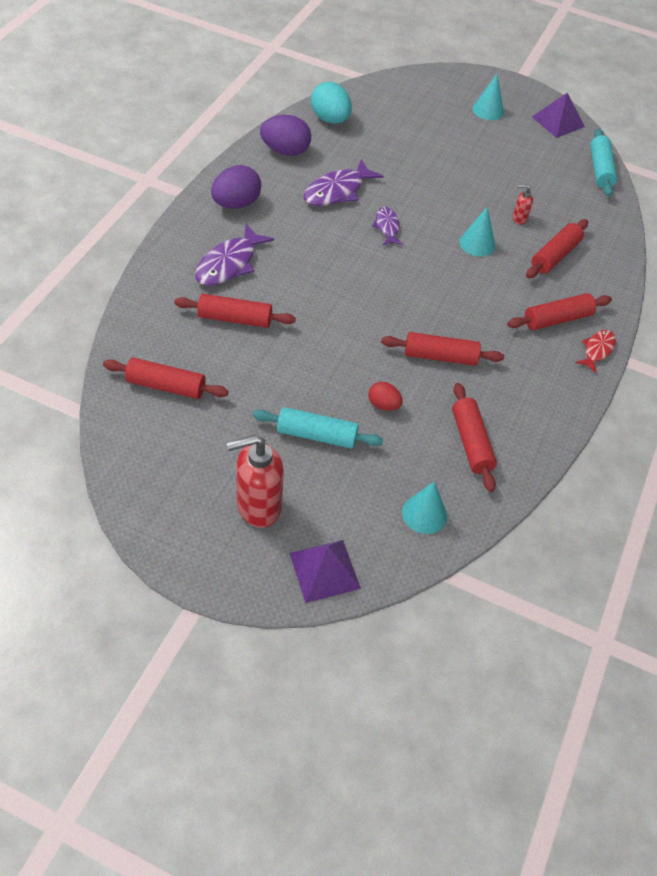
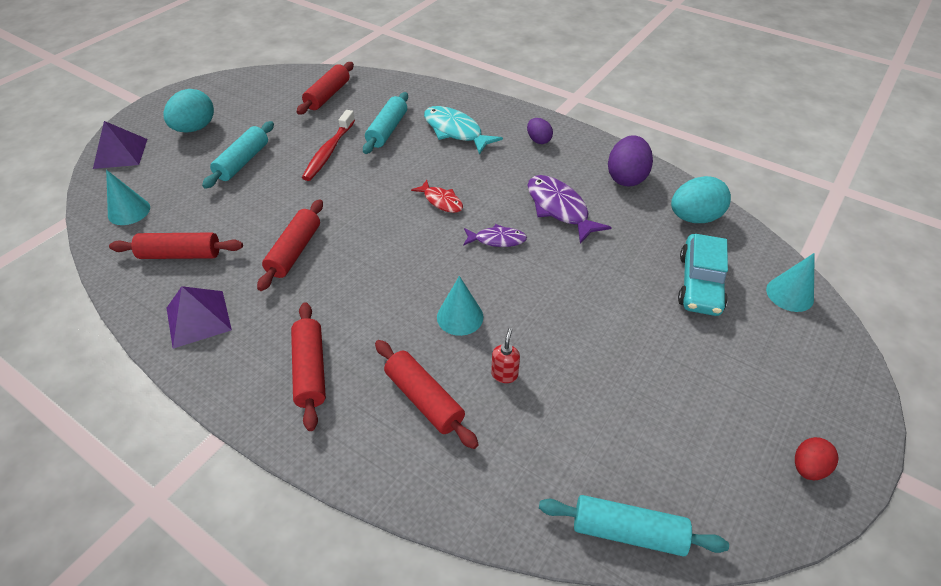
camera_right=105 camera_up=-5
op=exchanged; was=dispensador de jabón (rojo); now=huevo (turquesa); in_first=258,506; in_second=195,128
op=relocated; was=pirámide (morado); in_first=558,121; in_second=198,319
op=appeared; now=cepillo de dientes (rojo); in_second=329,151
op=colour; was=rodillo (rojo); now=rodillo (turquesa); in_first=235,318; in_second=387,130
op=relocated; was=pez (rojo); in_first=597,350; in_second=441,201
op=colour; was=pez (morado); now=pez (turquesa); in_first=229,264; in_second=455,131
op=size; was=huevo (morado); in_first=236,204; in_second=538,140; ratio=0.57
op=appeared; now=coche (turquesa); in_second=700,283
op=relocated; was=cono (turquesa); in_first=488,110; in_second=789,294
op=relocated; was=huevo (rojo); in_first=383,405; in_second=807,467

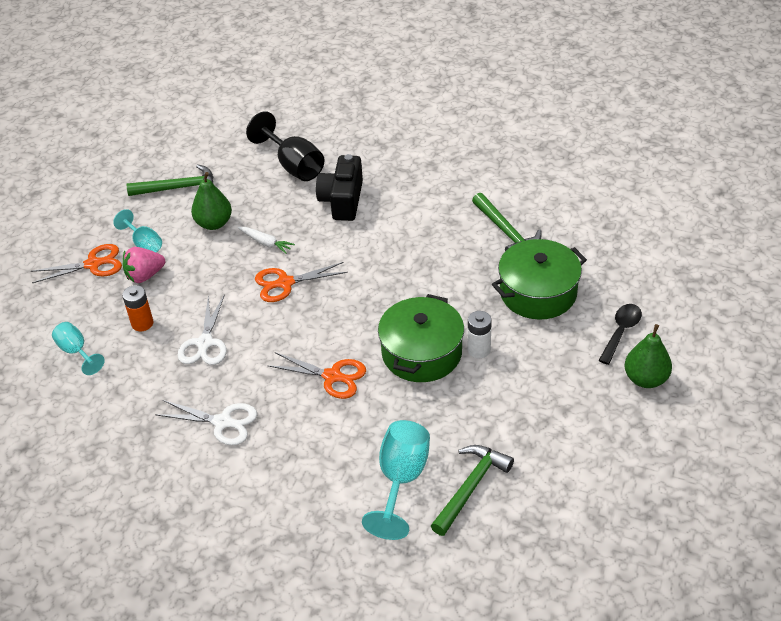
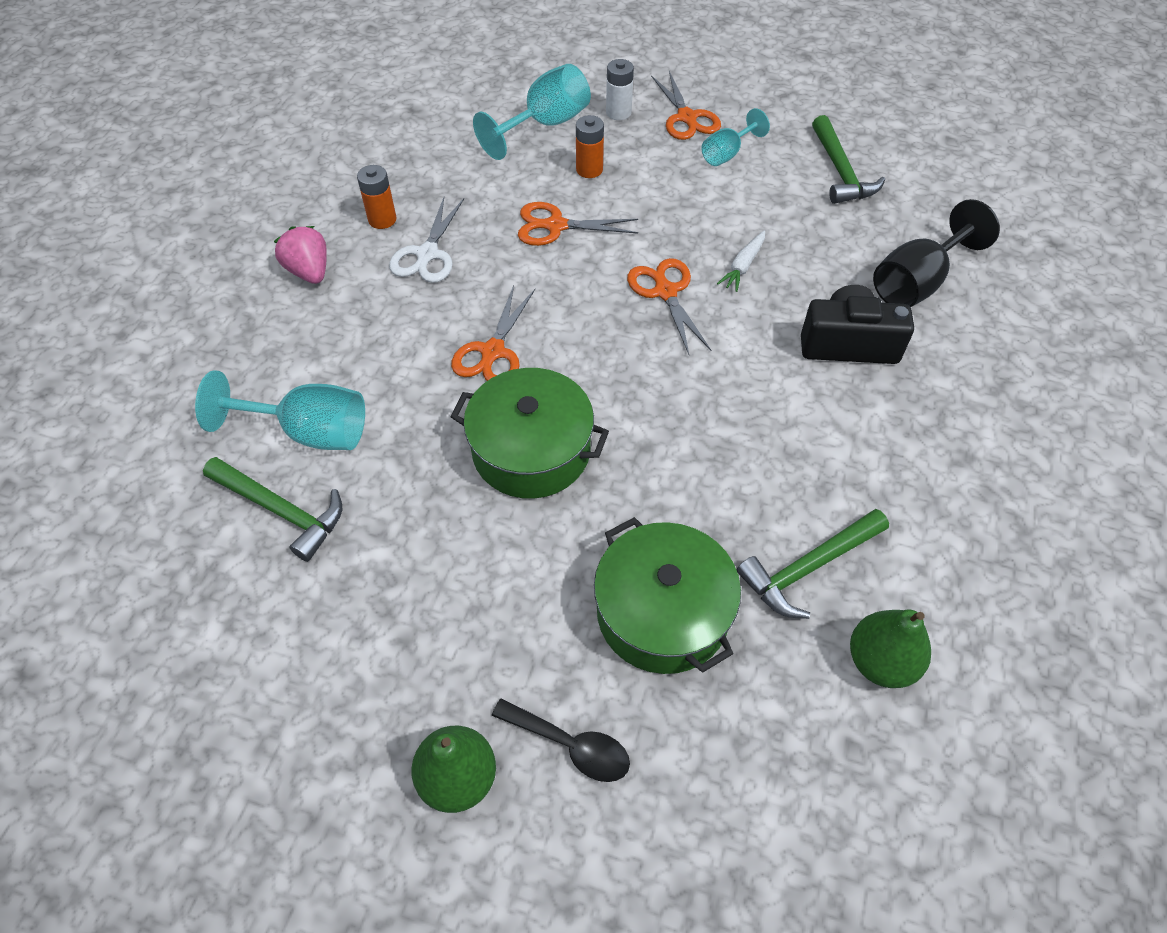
camera_right=85 camera_up=10
op=relocated; was=fresa (rosa); in_first=145,275; in_second=309,271
op=appeared; now=pila (naranja); in_second=382,219
op=size; was=copa (turquesa); in_first=76,351; in_second=545,125; ratio=1.66
op=colour; was=tijeras (blanco); now=tijeras (naranja); in_first=205,343; in_second=556,226
op=relocated; was=pila (blanco); in_first=479,350; in_second=618,112
op=relocated; was=pera (verde); in_first=214,223; in_second=880,661

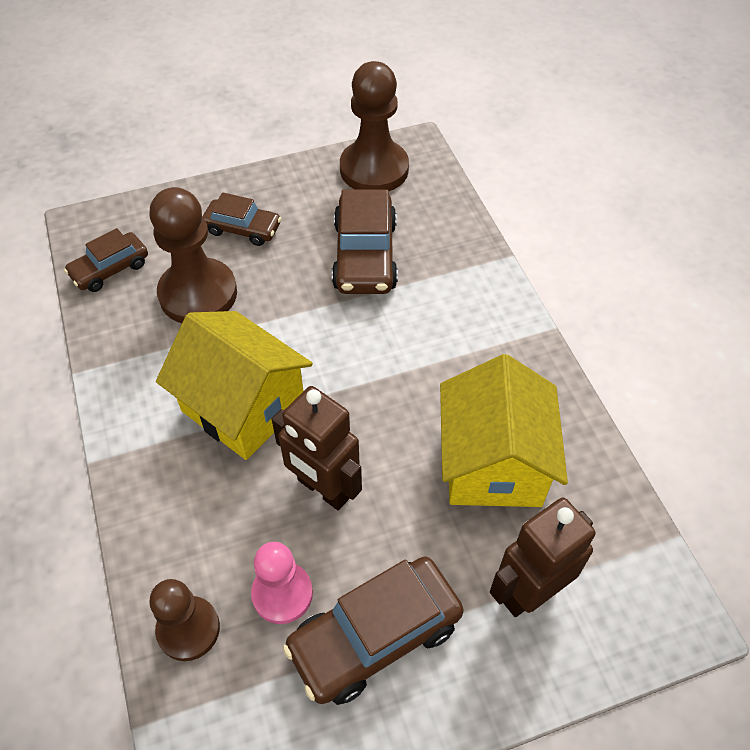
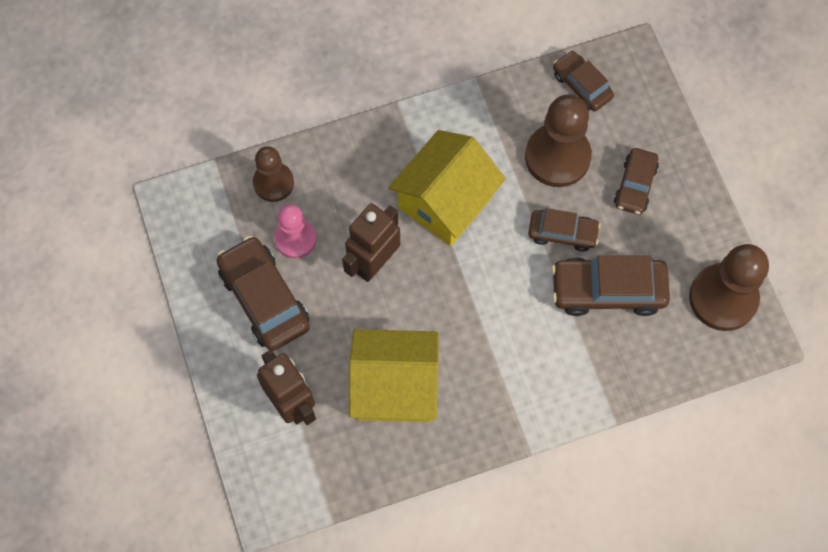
camera_right=90 camera_up=15
op=appeared; now=coche (marrón); in_second=562,233

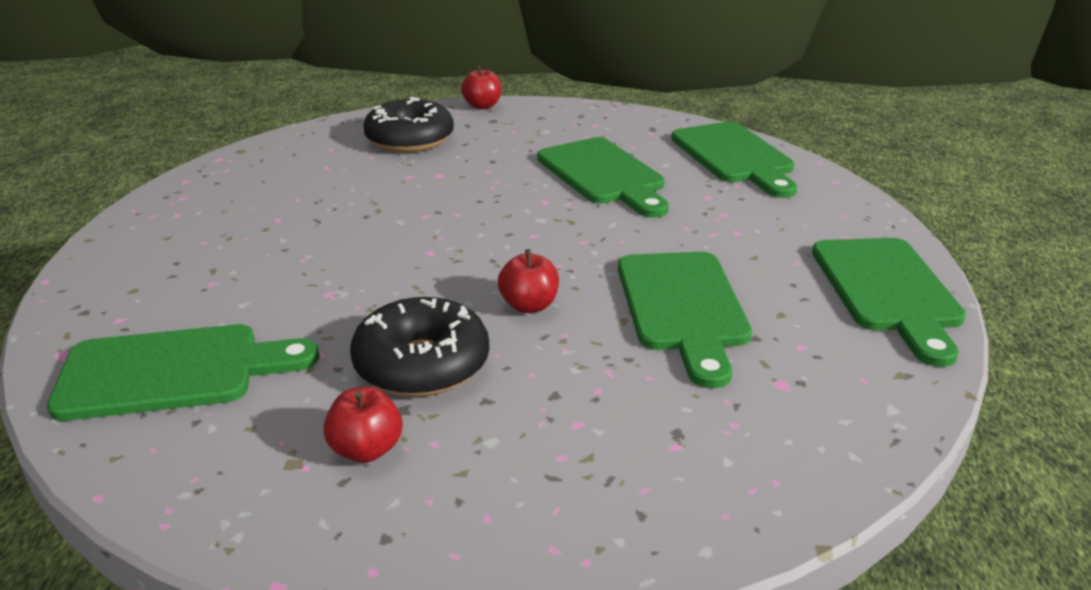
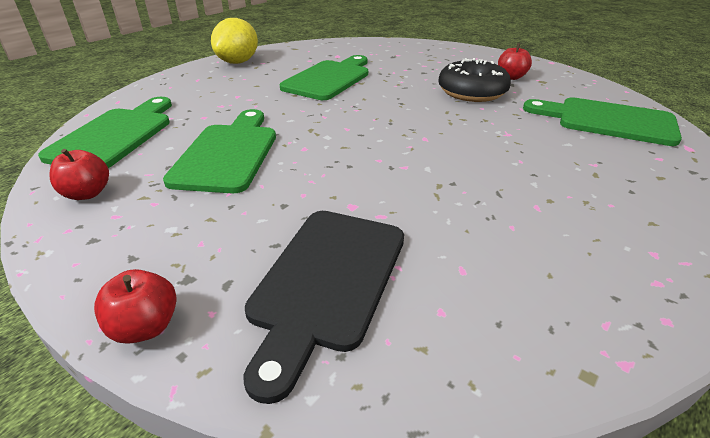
camera_right=-145 camera_up=5
op=relocated; was=manzana (rojo); in_first=529,305; in_second=87,193
op=exchanged; was=tabla de cortar (verde); now=limón (amarillo); in_first=888,290; in_second=238,62
op=exchanged; was=rosquilla (negro); now=tabla de cortar (negro); in_first=410,139; in_second=327,282

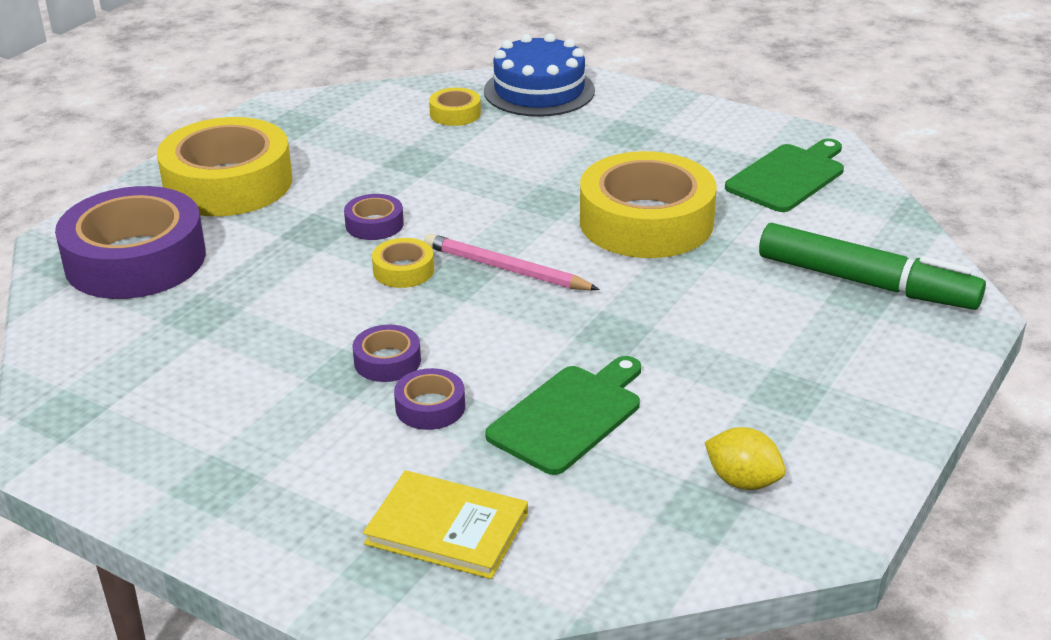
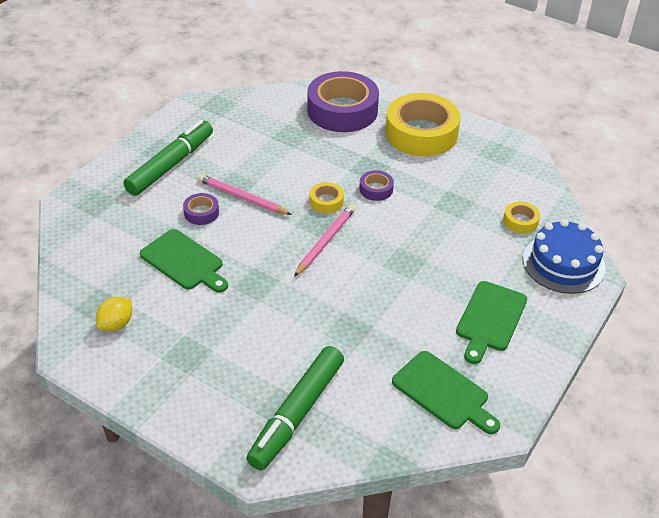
camera_right=90 camera_up=10
op=appeared; now=rotulador (verde); in_second=171,165
op=exchanged; was=cinta adhesiva (morado); now=lápiz (rosa); in_first=387,361; in_second=242,197
op=appeared; now=tabla de cortar (verde); in_second=490,319
op=missing; was=libro (amarillo); in_first=447,528
op=missing; was=cinta adhesiva (amarillo); in_first=646,221

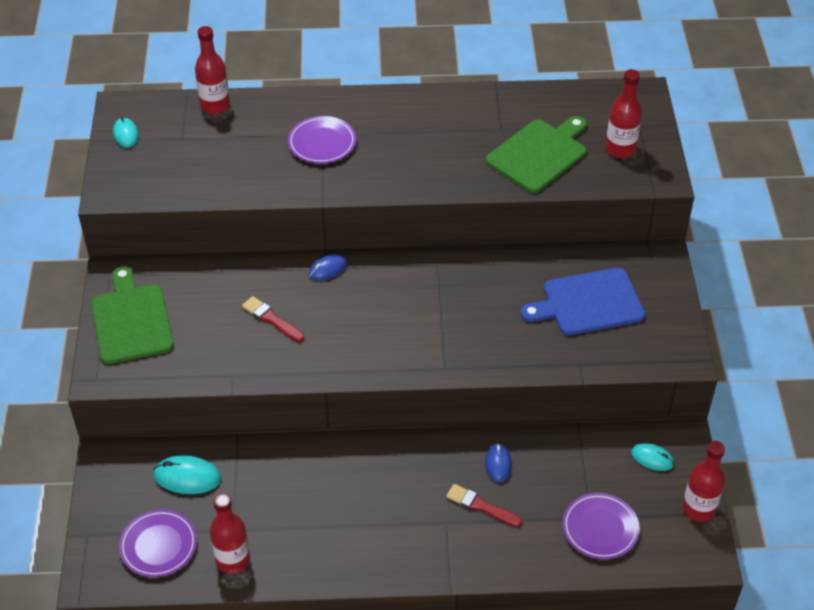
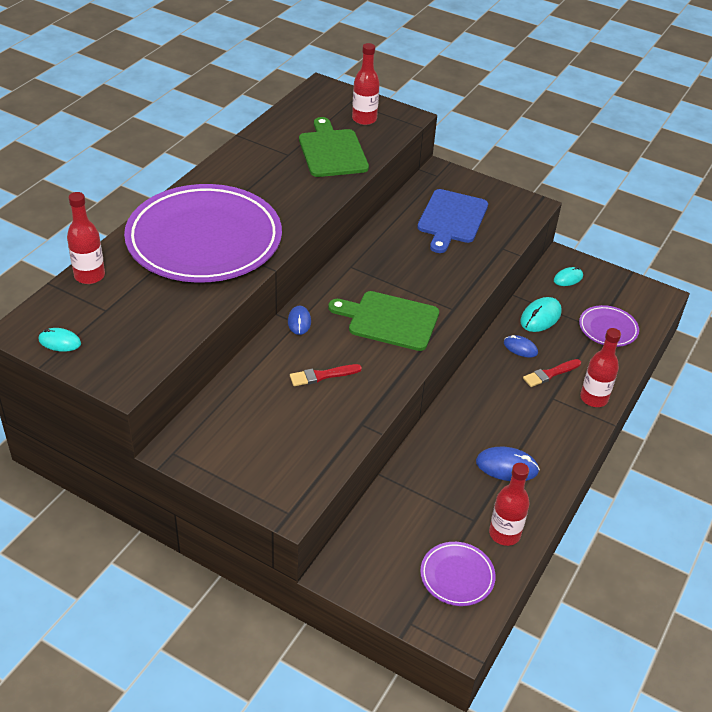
camera_right=-60 camera_up=-5
op=size; was=plato (morado); in_first=322,143; in_second=204,240; ratio=2.37
op=relocated; was=tabla de cortar (verde); in_first=131,320; in_second=389,320
op=appeared; now=ratón (azul); in_second=507,466
op=relocated; was=ratón (turquesa); in_first=187,477; in_second=540,317
op=relocated; was=botella (rojo); in_first=698,509; in_second=593,398

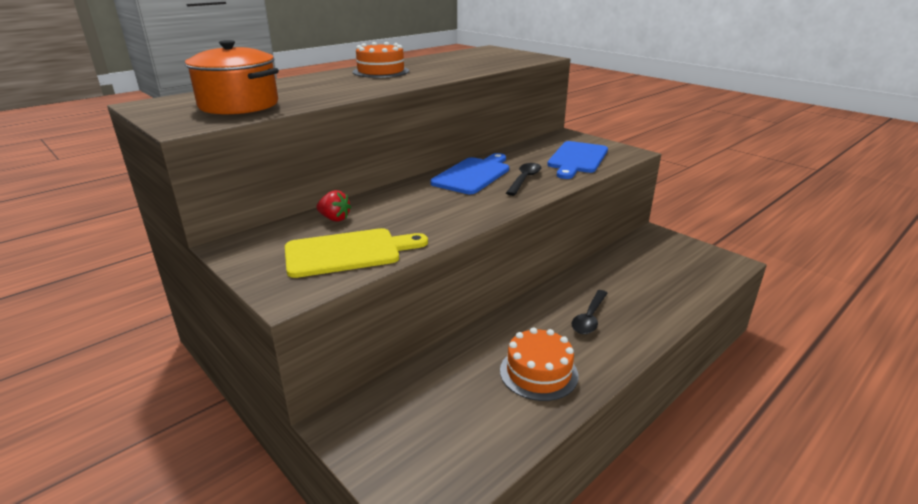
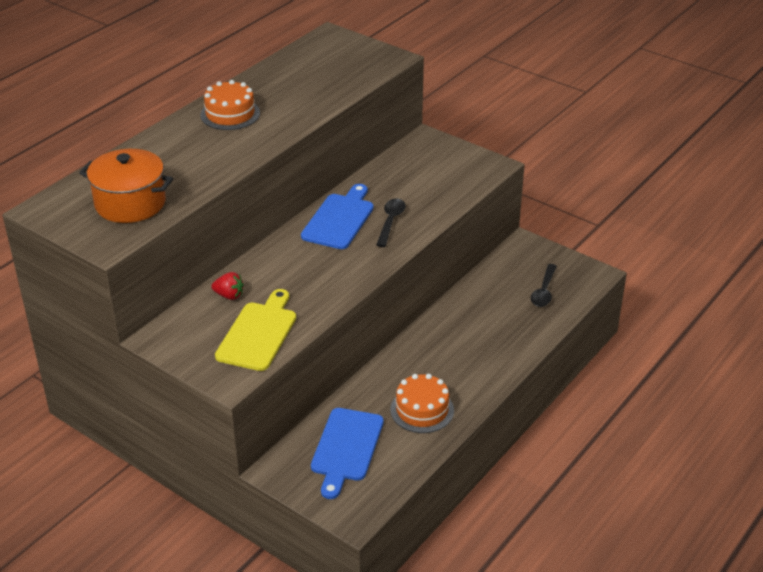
camera_right=-10 camera_up=10
op=spun; was=tabla de cortar (amarillo); in_first=348,252; in_second=258,333; clockwise=-45
op=relocated; was=tabla de cortar (azul); in_first=577,159; in_second=346,448
op=relocated; was=cuchara (negro); in_first=589,318; in_second=544,291

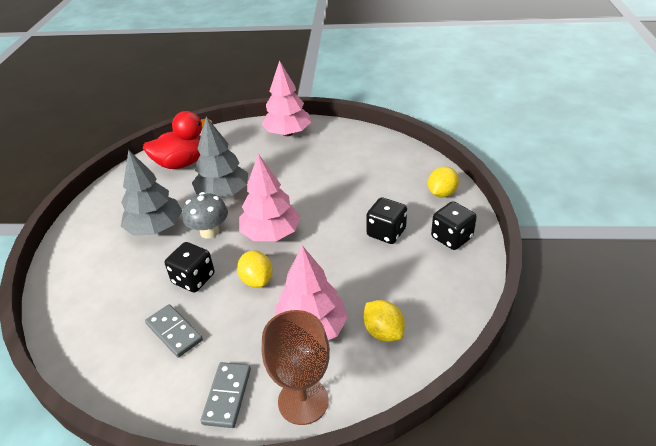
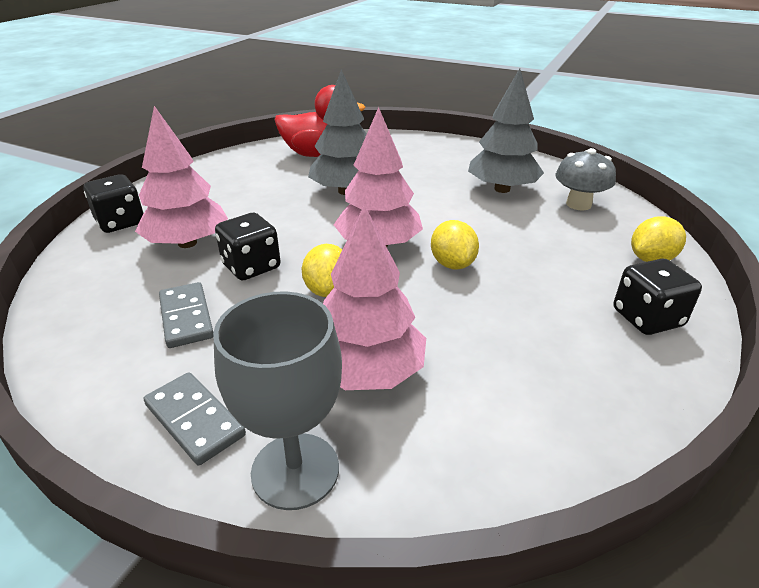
camera_right=20 camera_up=-5
op=relocated; was=dado (negro); in_first=386,232; in_second=120,222
op=relocated; was=árbol (rosa); in_first=287,133; in_second=187,243
op=spun; was=ficha de dominó (gris); in_first=227,396; in_second=194,420; clockwise=-75
op=colour; was=copa (marrón); now=copa (gris); in_first=303,401; in_second=295,470
op=relocated; was=limón (amarillo); in_first=383,332; in_second=452,264
op=relocated; was=árbol (gris); in_first=155,228; in_second=502,189
op=relocated; was=seta (gris); in_first=209,232; in_second=578,204

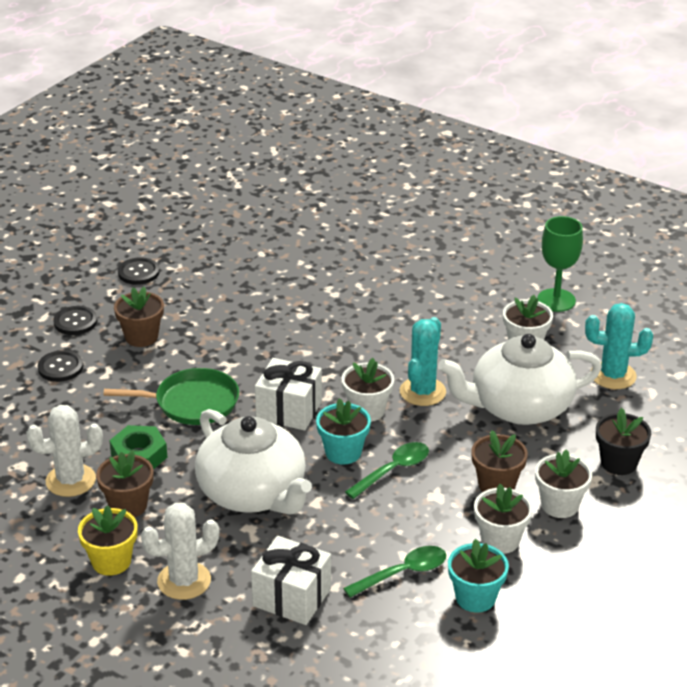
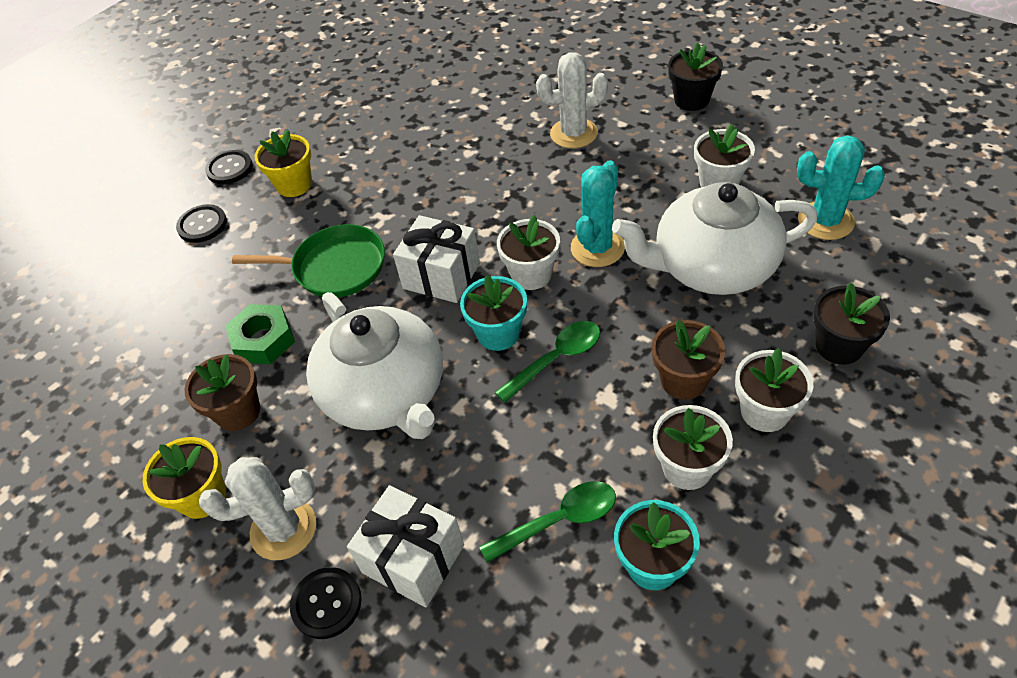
camera_right=10 camera_up=15
op=colour; was=maceta (marrón); now=maceta (amarillo); in_first=141,337; in_second=294,185
op=relocated; was=botón (negro); in_first=138,272; in_second=326,603
op=relocated; was=cactus (blanco); in_first=70,480; in_second=573,133
op=appeared; now=maceta (negro); in_second=691,100
op=missing; was=copa (verde); in_first=556,300

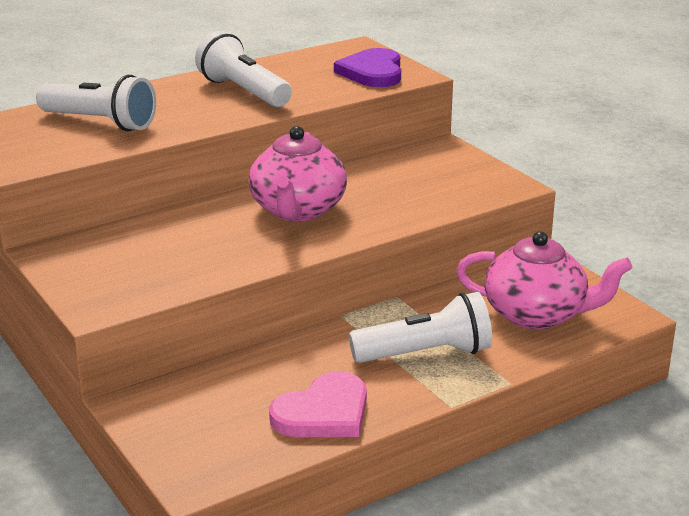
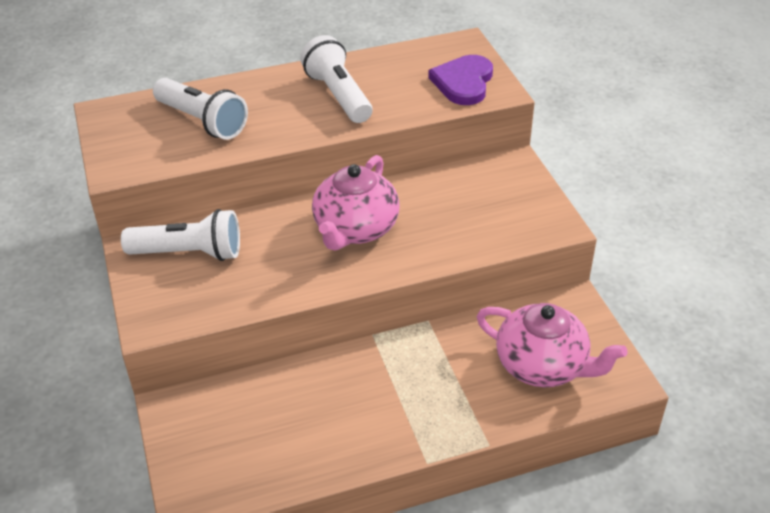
camera_right=15 camera_up=15
op=relocated; was=lámpara de mano (blanco); in_first=425,354; in_second=189,253
op=missing; was=corazón (rosa); in_first=323,412

